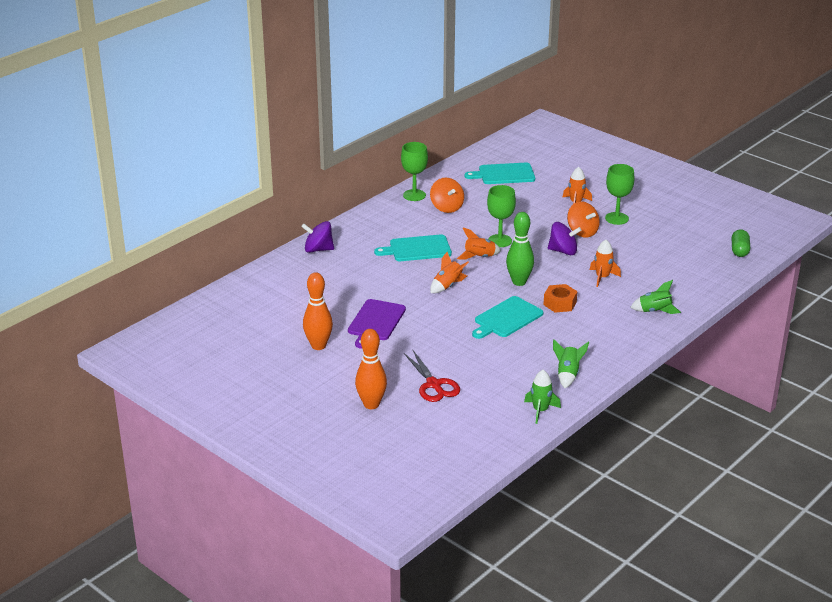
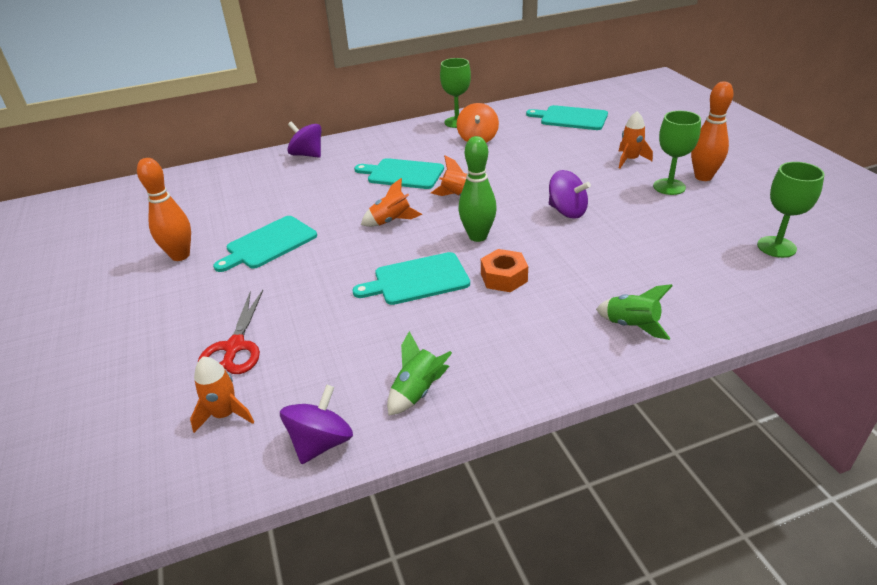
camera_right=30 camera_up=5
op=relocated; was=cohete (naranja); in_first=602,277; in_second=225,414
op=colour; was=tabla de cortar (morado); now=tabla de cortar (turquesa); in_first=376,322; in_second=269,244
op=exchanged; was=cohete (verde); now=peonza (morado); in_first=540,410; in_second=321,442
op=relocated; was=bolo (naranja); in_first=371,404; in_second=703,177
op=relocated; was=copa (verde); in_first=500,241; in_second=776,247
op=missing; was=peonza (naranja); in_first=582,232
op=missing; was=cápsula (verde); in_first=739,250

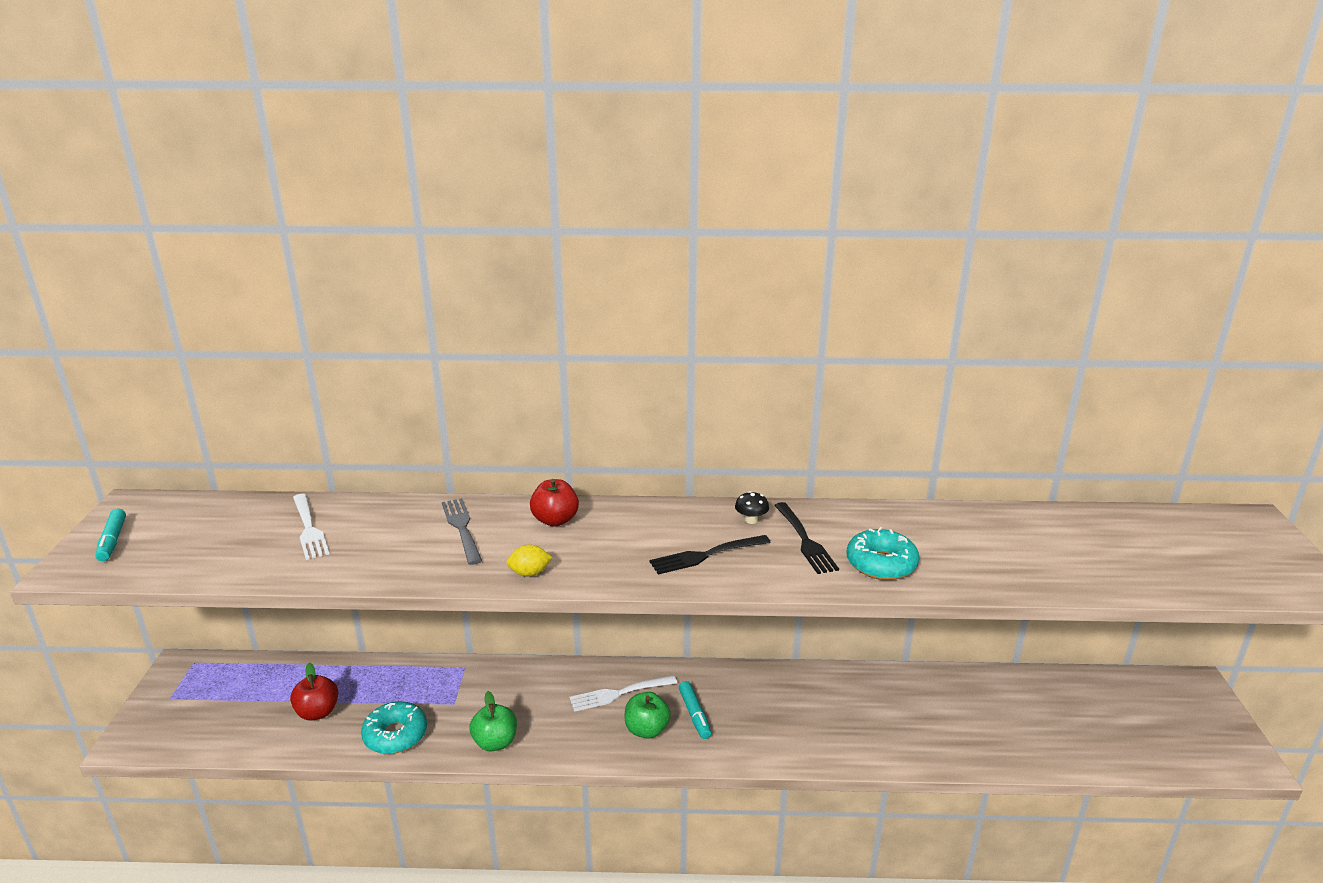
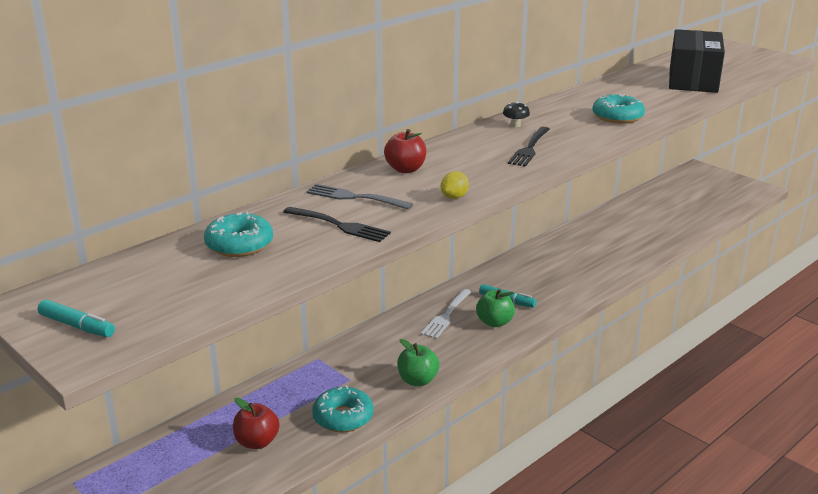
camera_right=-45 camera_up=0
op=exchanged; was=tenedor (blanco); now=rosquilla (turquesa); in_first=308,528; in_second=239,245
op=relocated; was=tenedor (negro); in_first=804,540; in_second=338,225
op=appeared; now=caja (negro); in_second=693,80

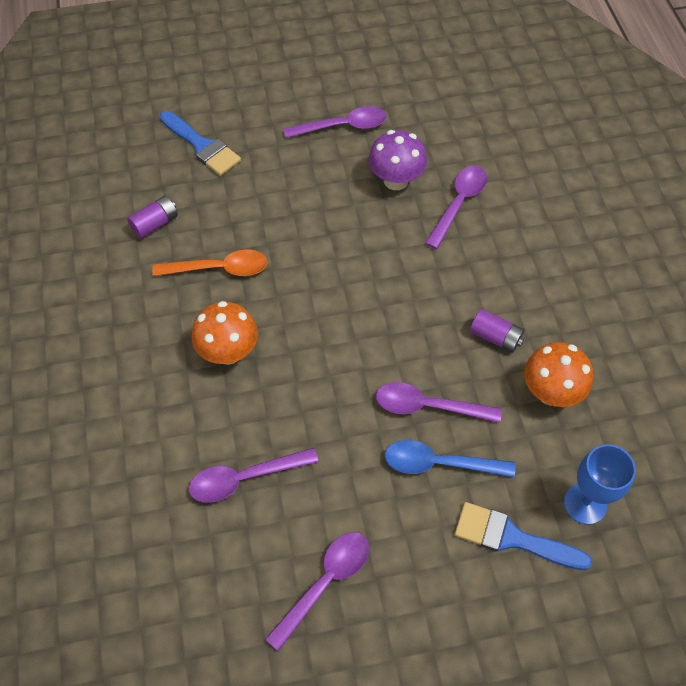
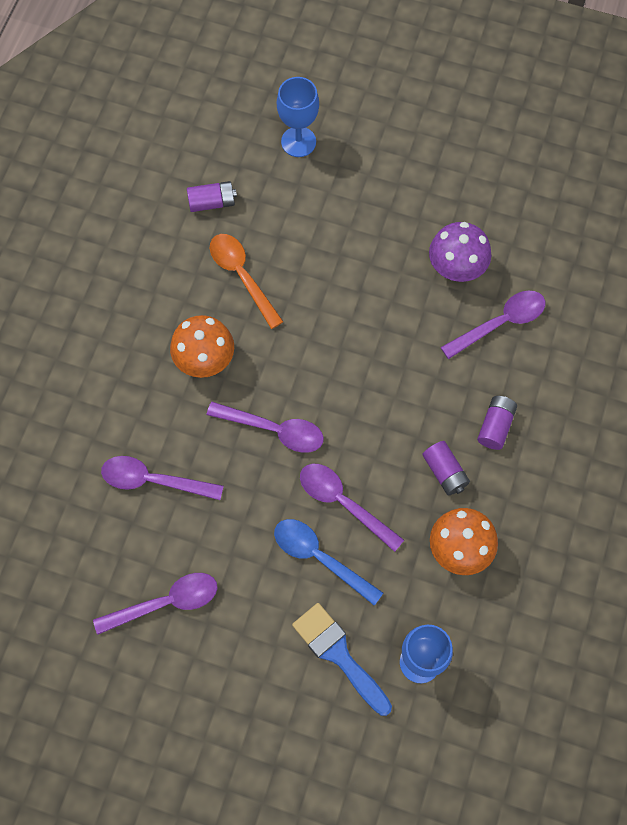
camera_right=30 camera_up=10
op=relocated; was=cuchara (morado); in_first=342,126; in_second=273,430
op=spun; was=cuchara (naranja); in_first=219,269; in_second=242,276; clockwise=-150
op=exchanged; was=pincel (azul); now=copa (azul); in_first=202,146; in_second=298,142
op=appeared; now=pila (morado); in_second=495,426

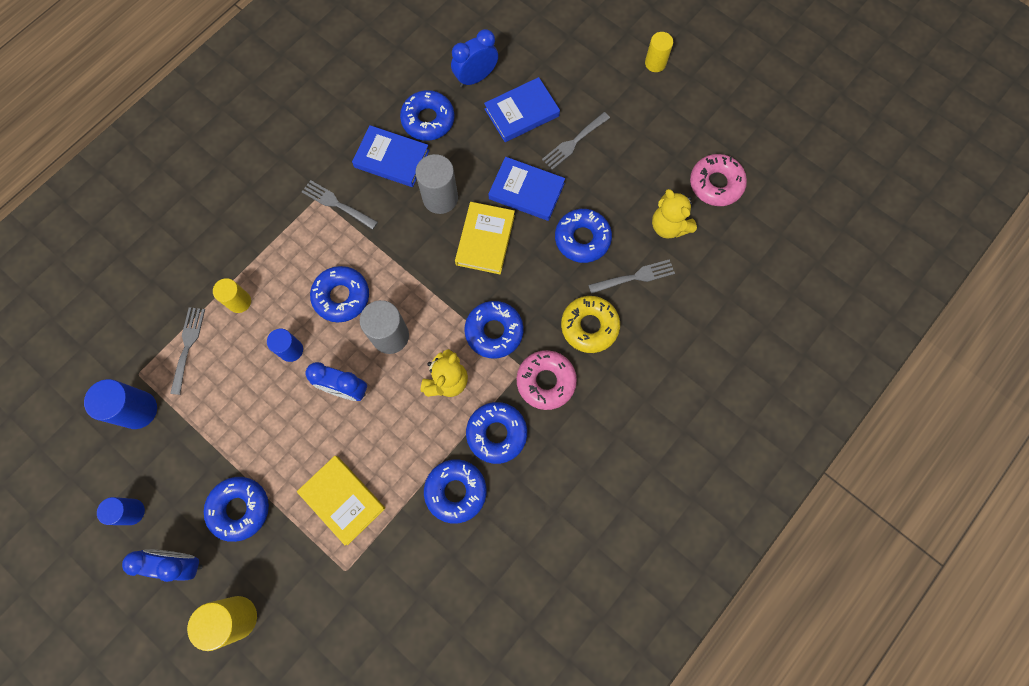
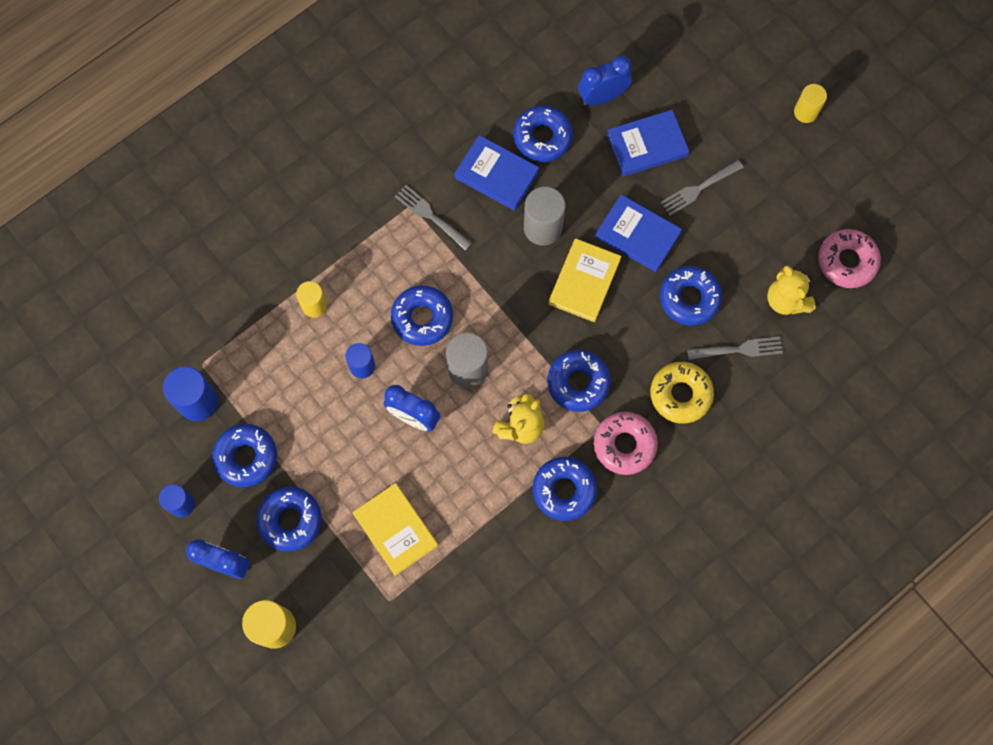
camera_right=10 camera_up=0
op=relocated; was=rosquilla (azul); in_first=456,491; in_second=246,457
op=missing; was=tenedor (gris); in_first=188,346

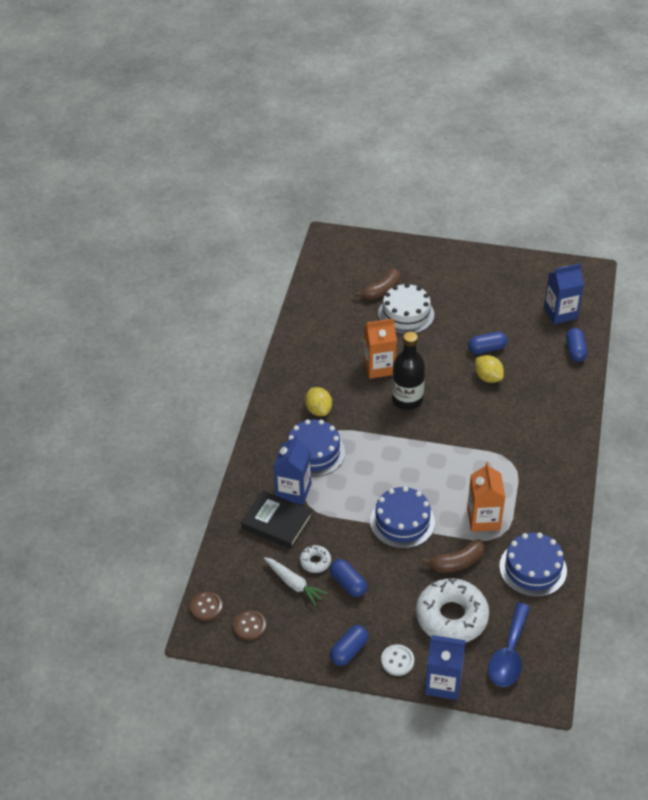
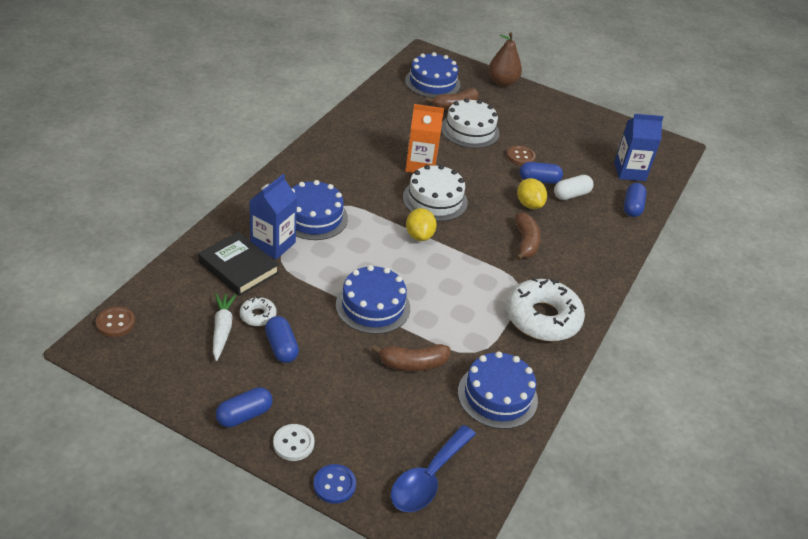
camera_right=10 camera_up=-5
op=spun; was=zanahoria (blanco); in_first=294,584; in_second=222,329; clockwise=-150
op=exchanged; was=cartón de leche (azul); now=botón (azul); in_first=443,683; in_second=334,485
op=exchanged; was=botella (negro); now=tarta (blanco); in_first=407,399; in_second=435,199
op=appeared; now=tarta (azul); in_second=432,82
op=relocated; was=limón (amarillo); in_first=318,410; in_second=419,235
op=appeared; now=pera (marrón); in_second=502,82
op=relocated; was=rosquilla (blanco); in_first=451,617; in_second=542,318
op=relocated; was=botón (marrón); in_first=250,626; in_second=520,157
op=appeared; now=plátano (marrón); in_second=525,242
op=appeared; now=cápsula (blanco); in_second=571,195
op=missing; was=cartón de leche (naranja); in_first=483,519

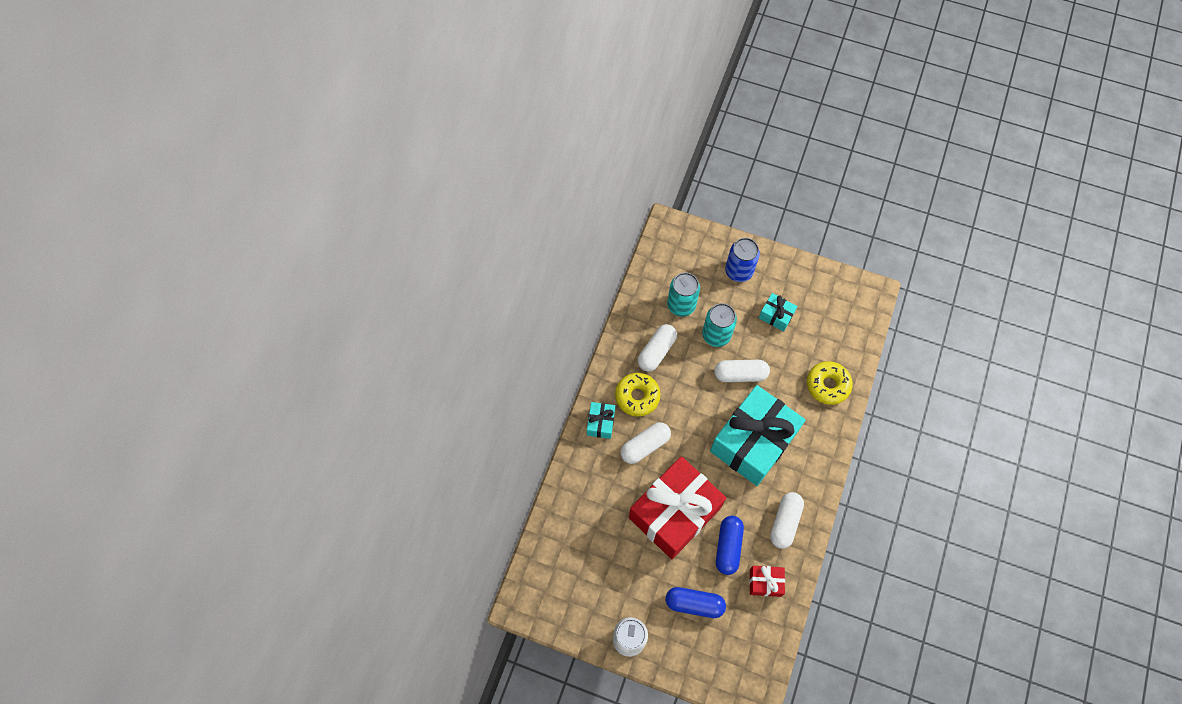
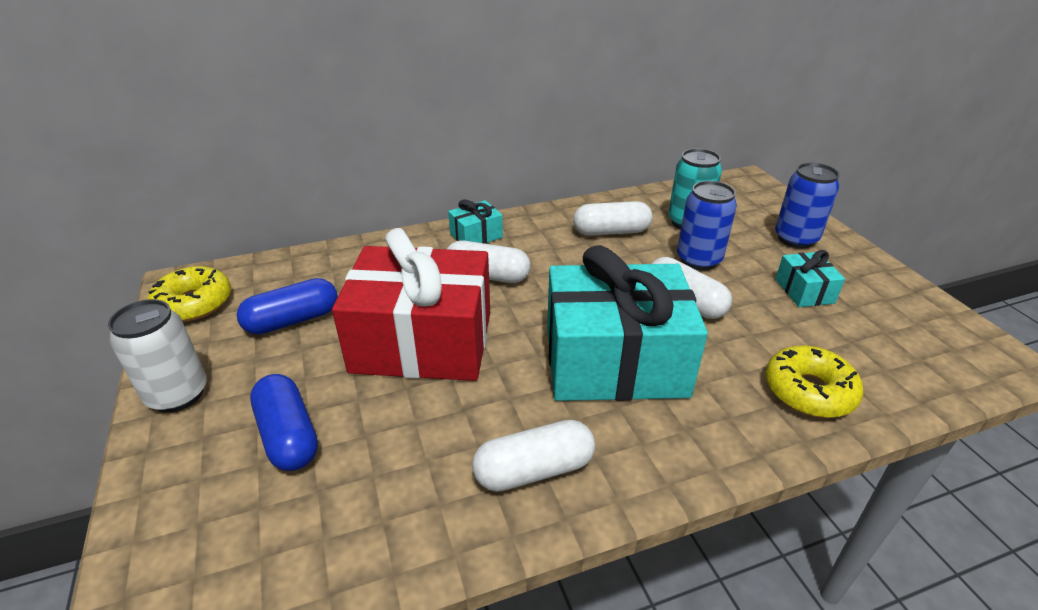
camera_right=50 camera_up=-30
op=relocated; was=rosquilla (amarillo); in_first=637,396; in_second=194,303
op=relocated; was=cápsula (azul); in_first=728,547; in_second=293,320
op=colour; was=lata (turquesa); now=lata (azul); in_first=716,335; in_second=698,260
op=missing; was=regalo (rojo); in_first=765,582

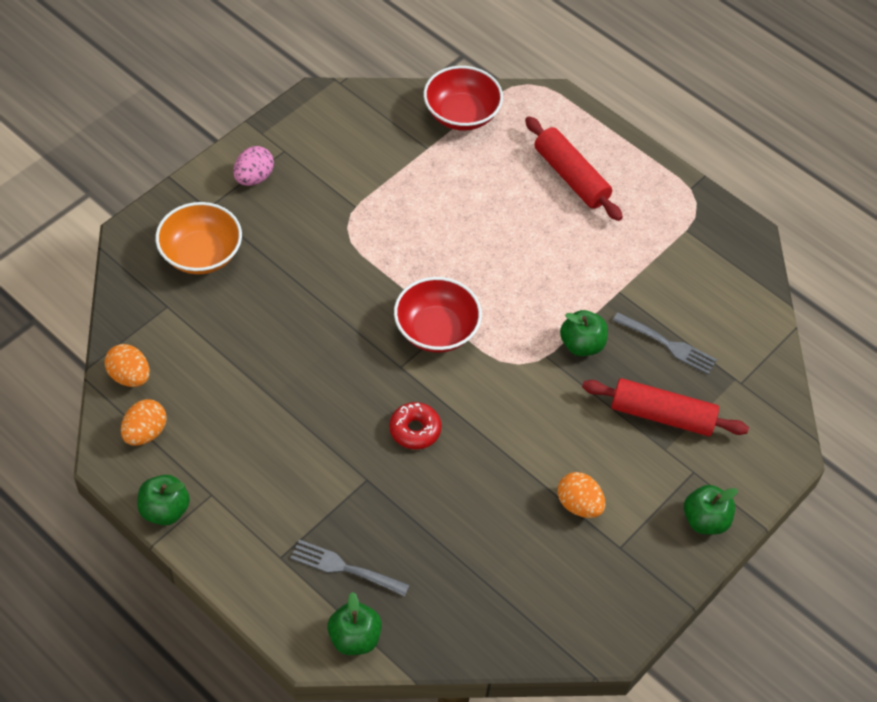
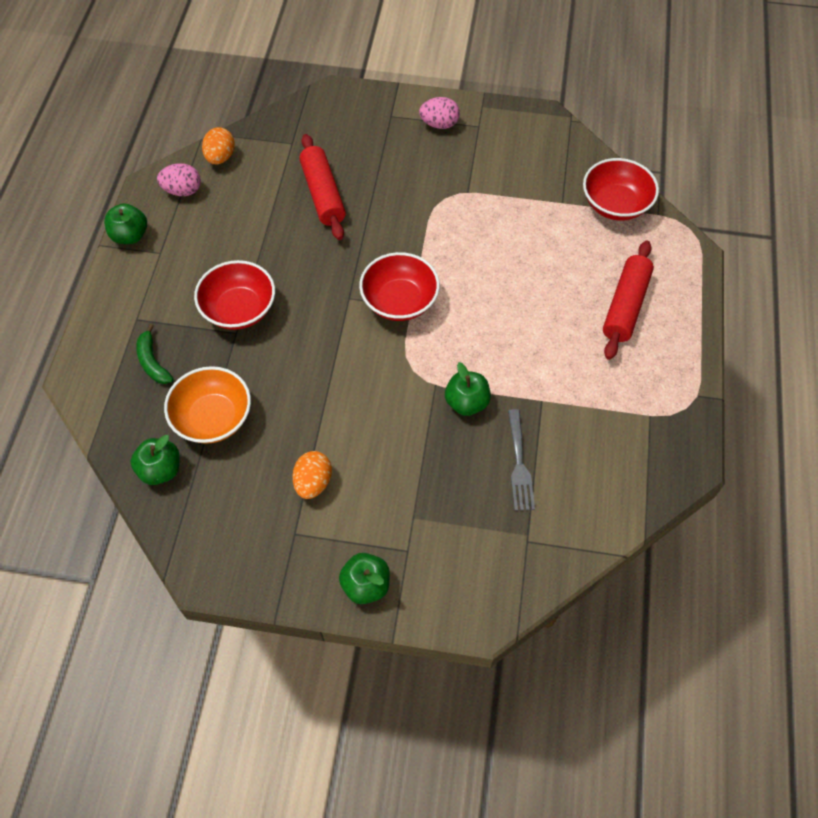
camera_right=60 camera_up=5
op=relocated; was=manzana (verde); in_first=354,638; in_second=161,470
op=exchanged; was=tenedor (gris); now=plátano (verde); in_first=346,568; in_second=153,362
op=colour; was=huevo (naranja); now=huevo (rosa); in_first=145,432; in_second=183,190
op=relocated; was=cuenco (naranja); in_first=201,254; in_second=213,418
op=appeared; now=cuenco (rojo); in_second=239,309
op=relocated; was=rodillo (rojo); in_first=662,415; in_second=323,194
op=missing; was=rosquilla (rojo); in_first=415,430

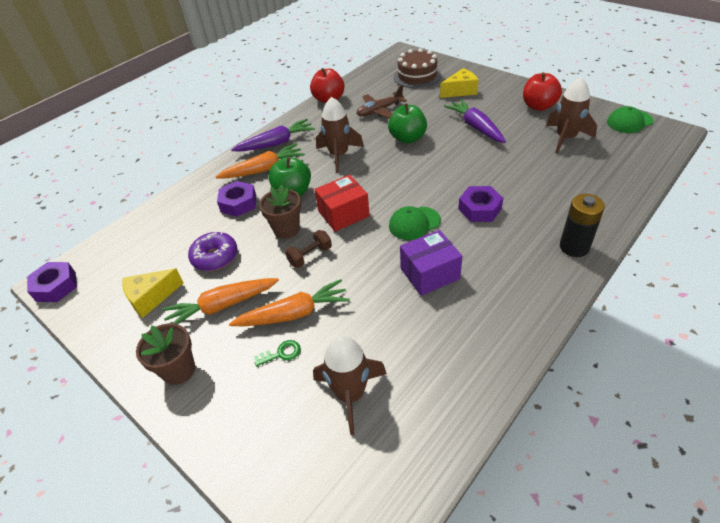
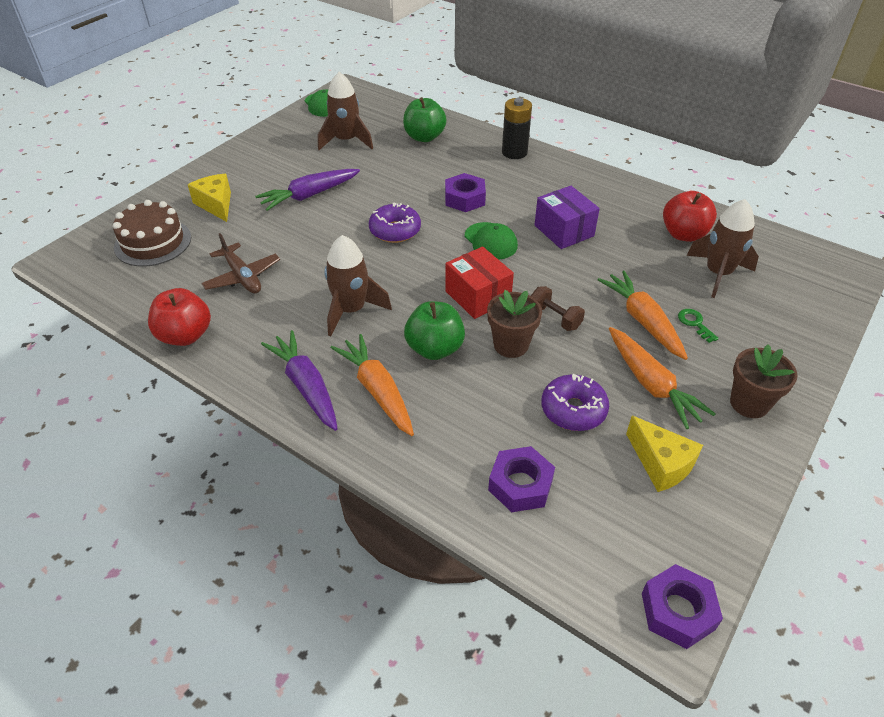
camera_right=-100 camera_up=0
op=appeared; now=rosquilla (morado); in_second=395,230
op=relocated; was=manzana (verde); in_first=407,138; in_second=424,137
op=relocated; was=tuerca (morado); in_first=238,203; in_second=520,485
op=relocated; was=manzana (rojo); in_first=538,106; in_second=683,234

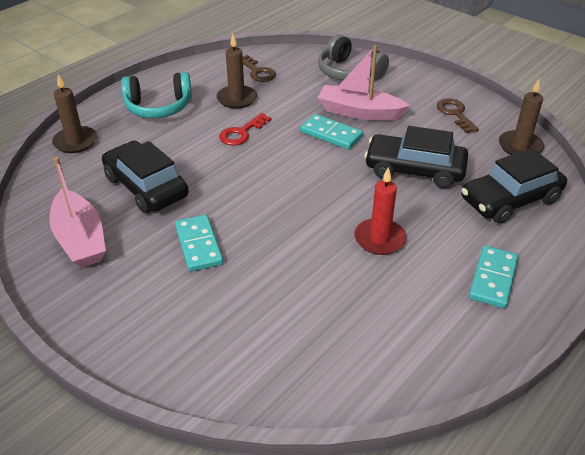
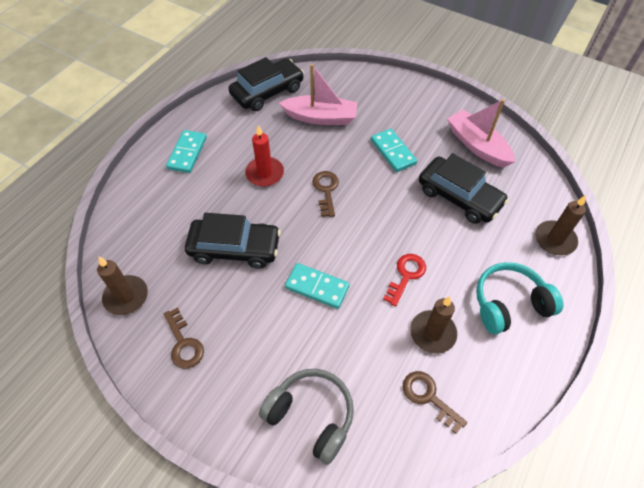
camera_right=170 camera_up=15
op=relocated; was=coche (negro); in_first=510,200; in_second=267,92
op=relocated; was=barco (rosa); in_first=359,112; in_second=320,117
op=appeared; now=llave (marrón); in_second=326,190

